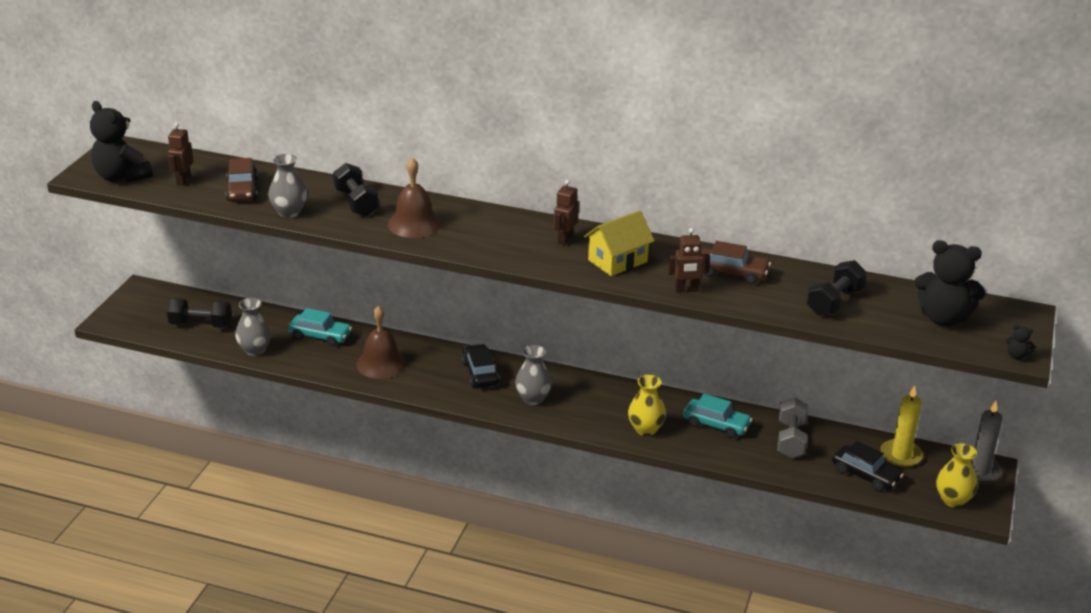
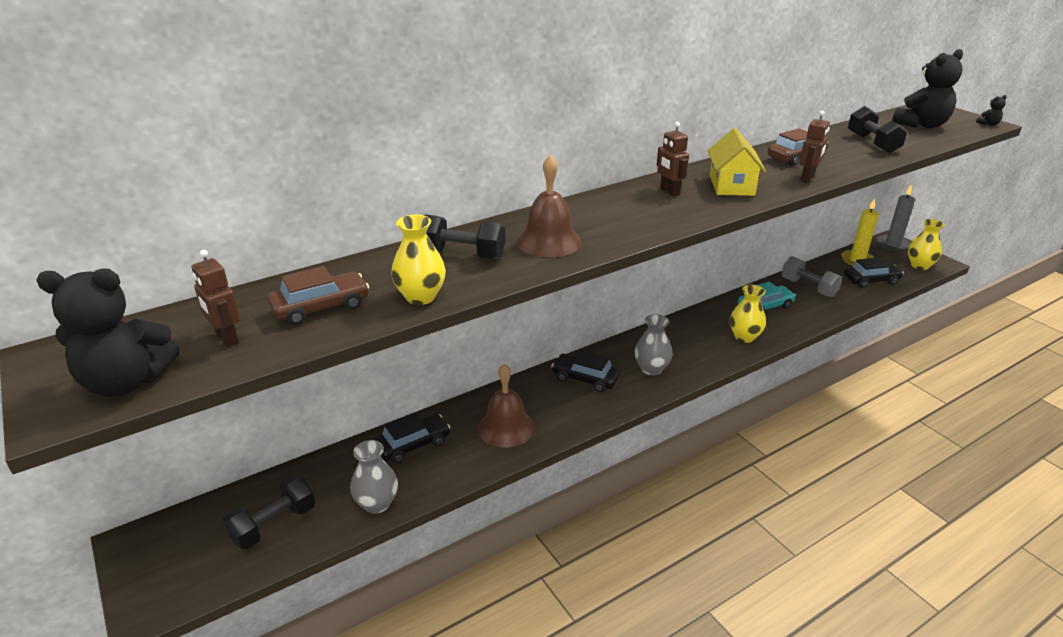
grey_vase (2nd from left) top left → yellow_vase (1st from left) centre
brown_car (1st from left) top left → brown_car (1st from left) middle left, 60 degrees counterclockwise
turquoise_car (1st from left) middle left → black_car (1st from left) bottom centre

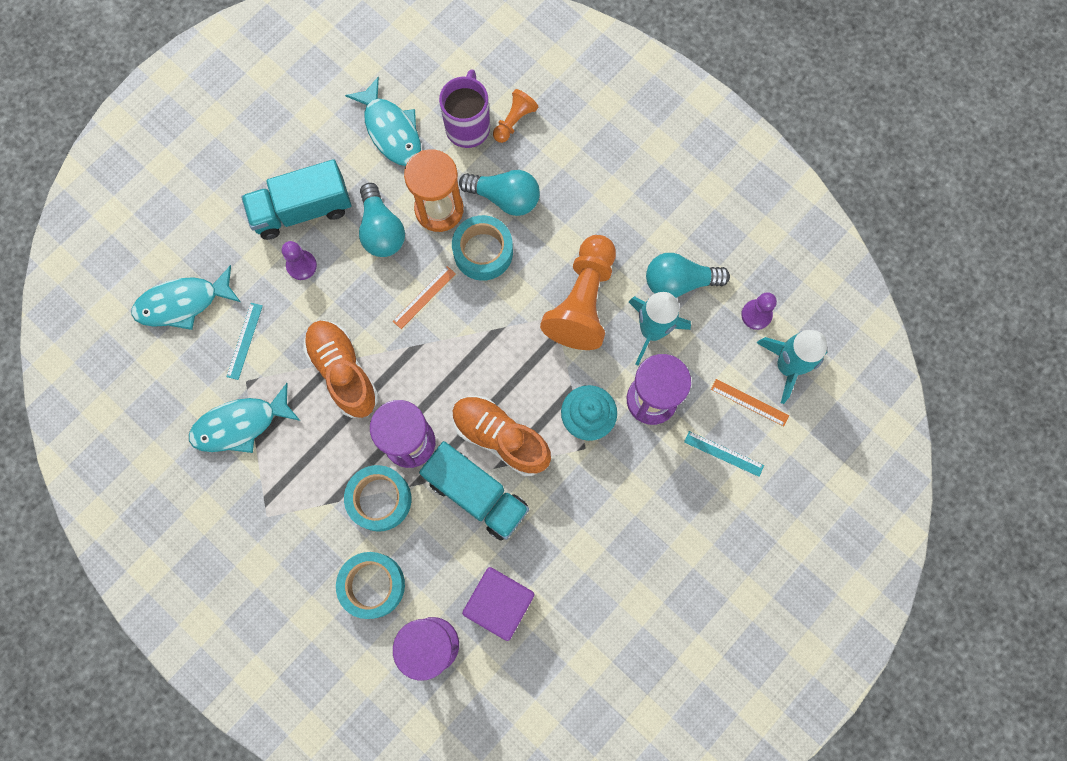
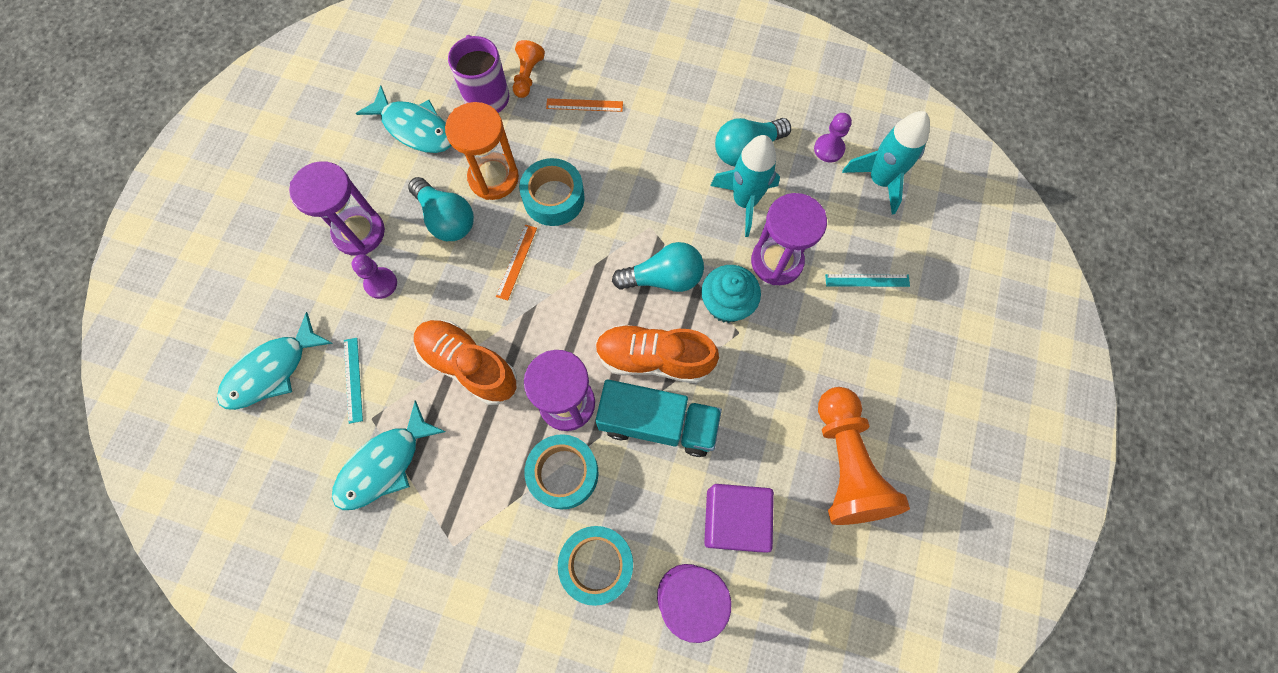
turquoise_truck (1st from left) top left → purple_hourglass (1st from left) top left
turquoise_light_bulb (2nd from left) top centre → turquoise_light_bulb (2nd from left) centre, moved
orange_pawn (2nd from left) centre → orange_pawn (2nd from left) bottom right, moved
orange_ruler (2nd from left) middle right → orange_ruler (2nd from left) top centre, moved

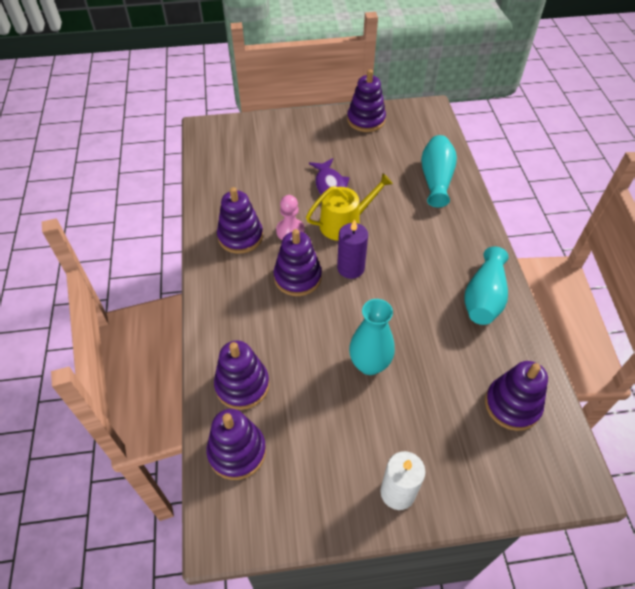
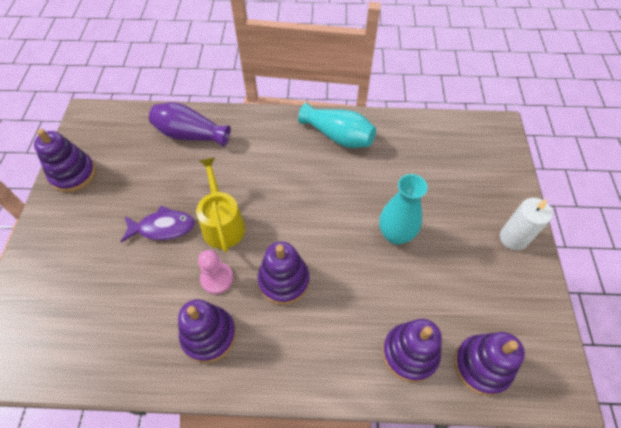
turquoise_vase (2nd from left) top right → purple_vase top left
purple_candle centre → -
purple_stacking_toy (6th from left) bottom right → -

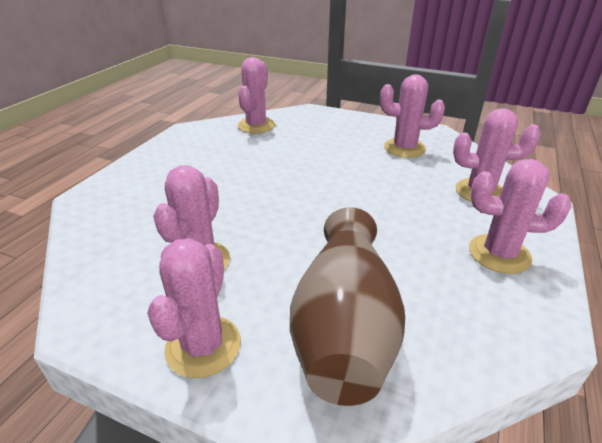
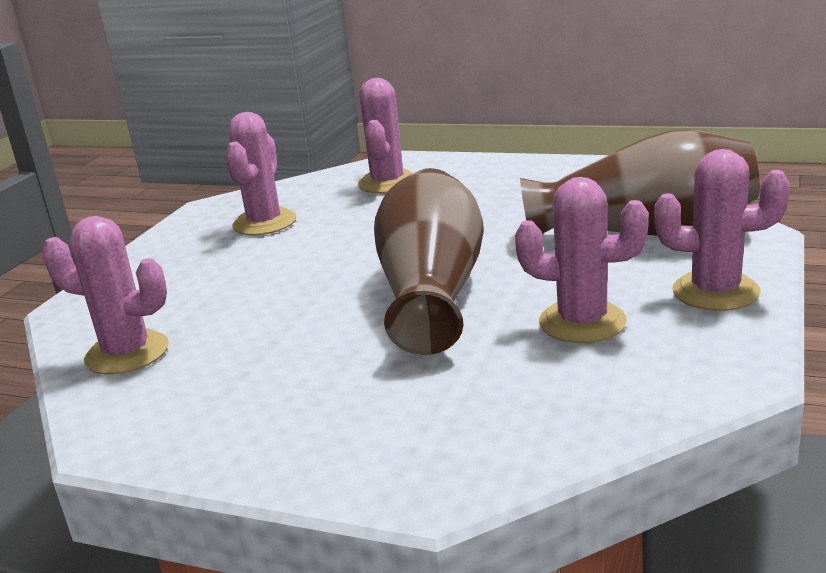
pink_cactus (6th from left) middle right → -
- → brown_vase (1st from left) centre

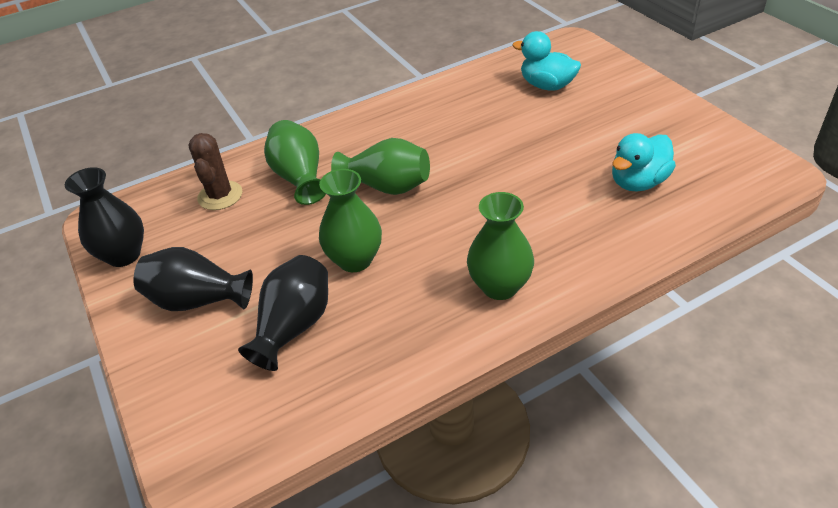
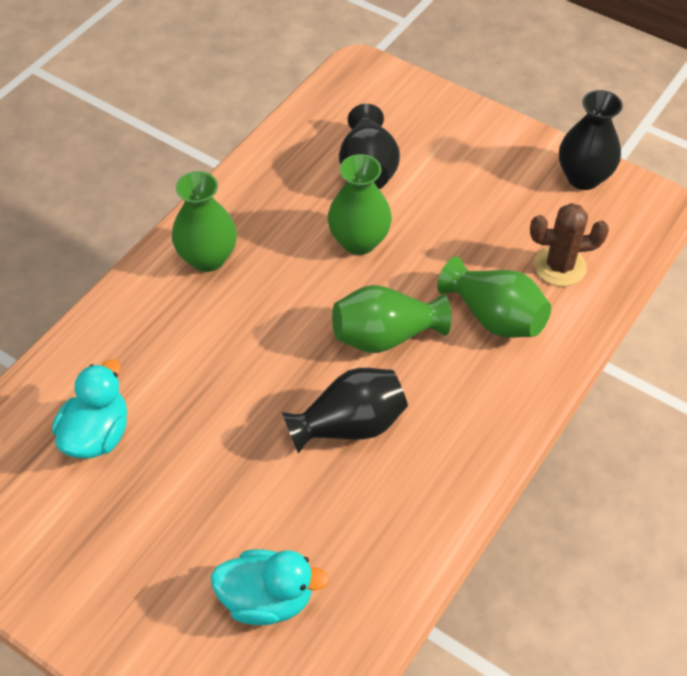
brown_cactus middle left → brown_cactus middle right, 60 degrees counterclockwise
black_vase (2nd from left in the first image) middle left → black_vase (1st from left) centre, moved

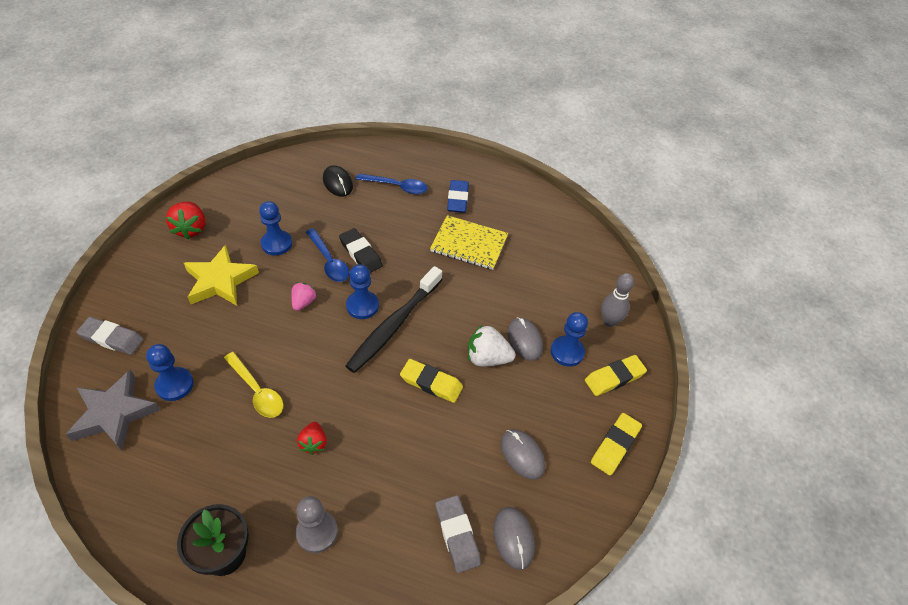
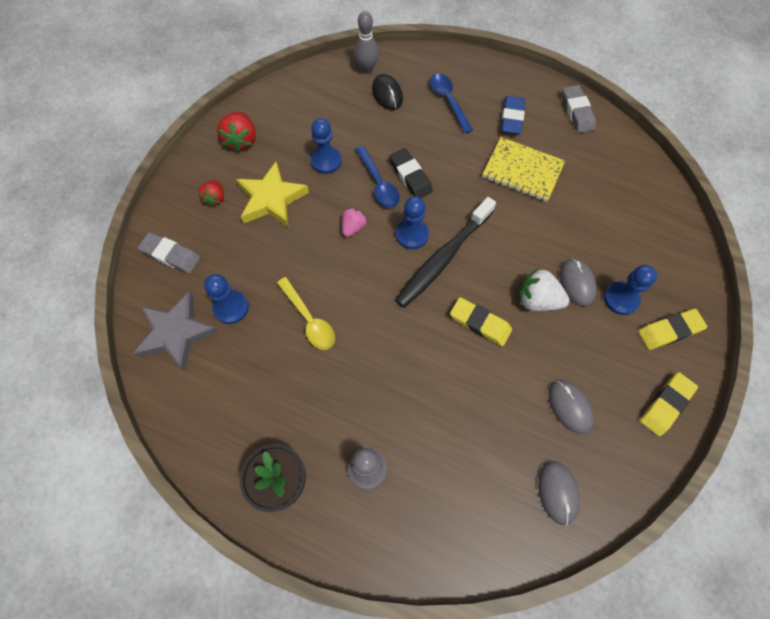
blue_spoon (2nd from left) top centre, 135 degrees counterclockwise
grey_bowling_pin middle right → grey_bowling_pin top centre, moved
red_strawberry (2nd from left in the first image) bottom centre → red_strawberry (1st from left) top left, moved
grey_eraser (2nd from left) bottom centre → grey_eraser (2nd from left) top right, moved

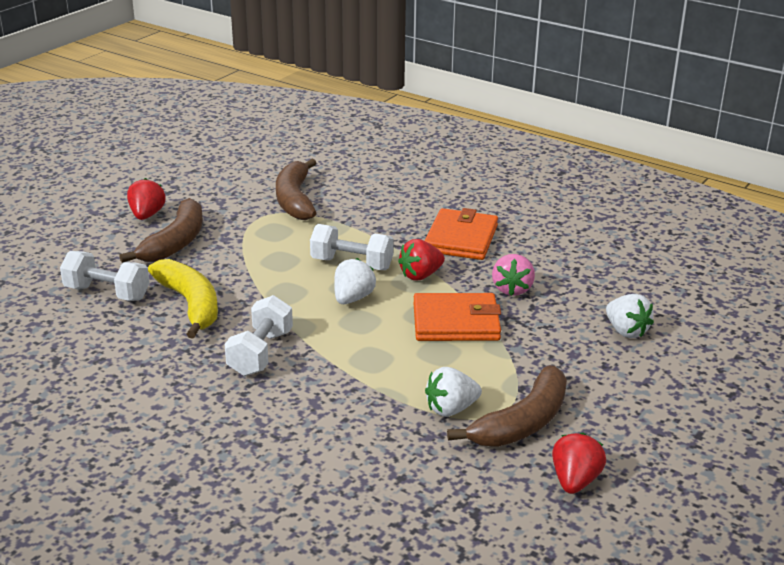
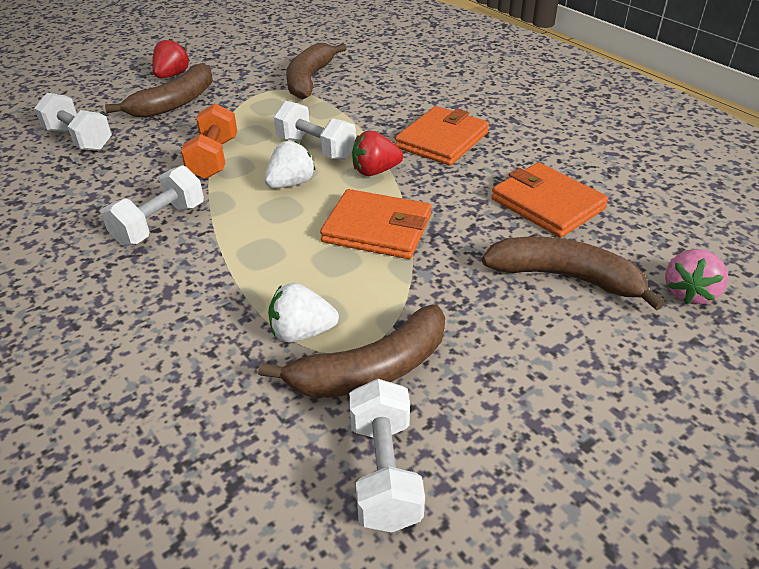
pink_strawberry centre → pink_strawberry middle right, moved
yellow_banana middle left → -
white_strawberry (3rd from left) middle right → brown_banana (4th from left) middle right
red_strawberry (3rd from left) bottom right → white_dumbbell (4th from left) bottom centre
- → orange_dumbbell top left
- → orange_wallet (3rd from left) middle right

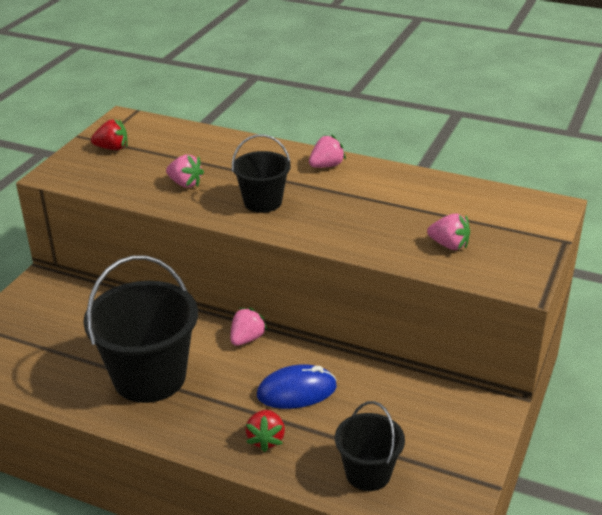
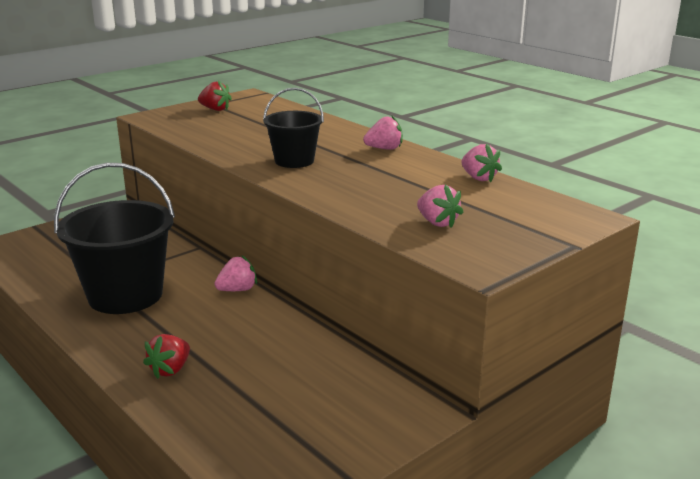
pink_strawberry (1st from left in the first image) top left → pink_strawberry (4th from left) middle right, moved
blue_mouse bottom centre → -
black_bucket (3rd from left) bottom centre → -

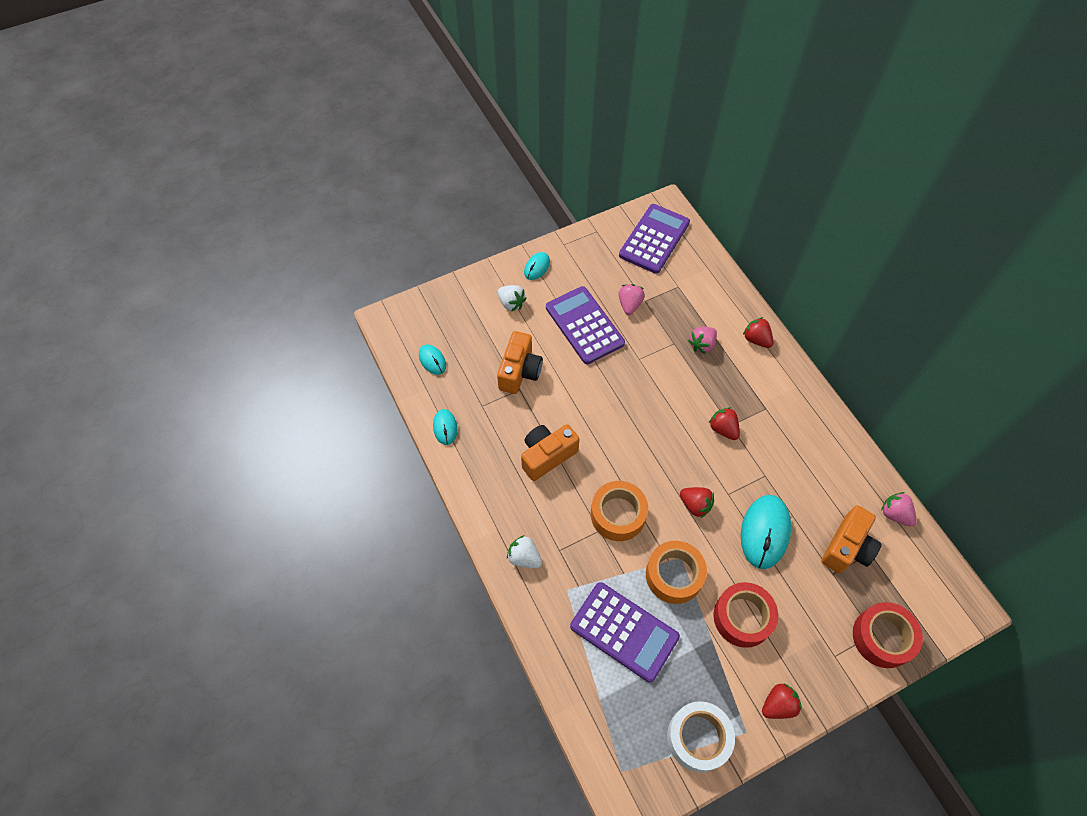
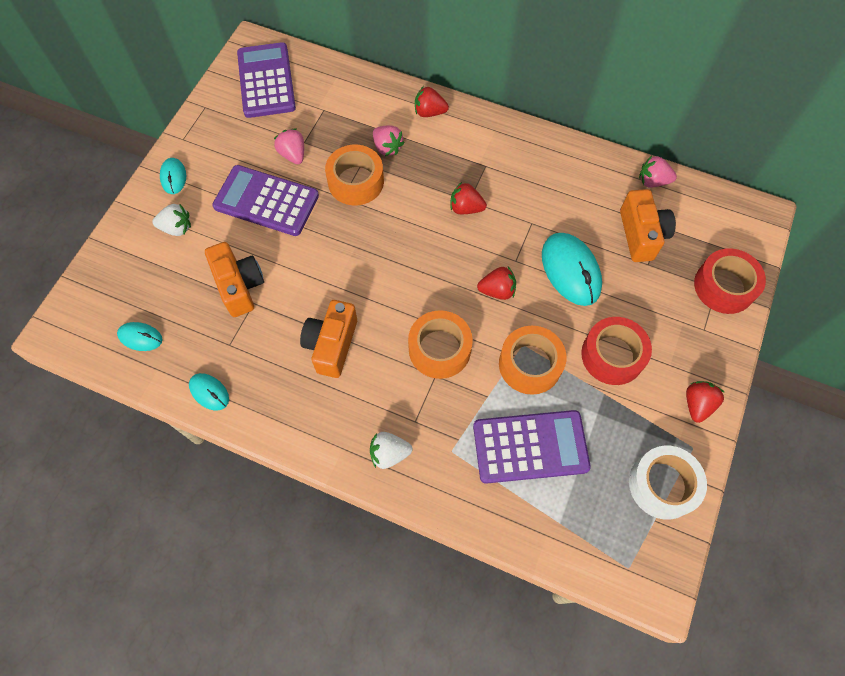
pink_strawberry (2nd from left) centre → pink_strawberry (2nd from left) top centre, 45 degrees counterclockwise
- → orange_tape (1st from left) top centre

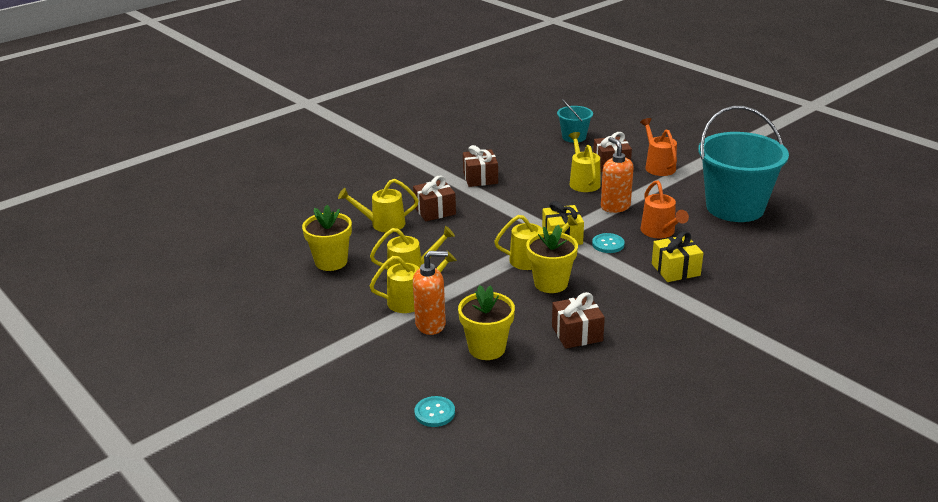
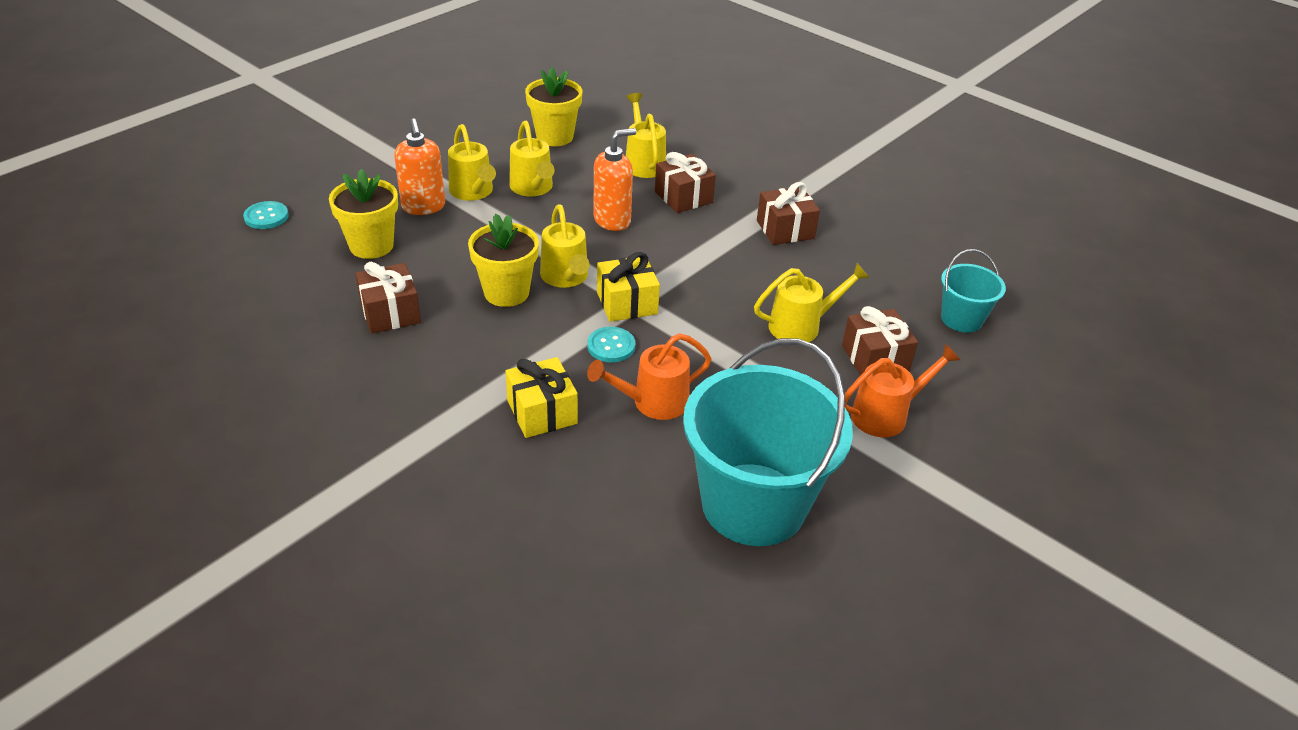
orange_soap_dispenser (2nd from left) centre → orange_soap_dispenser (2nd from left) top centre, moved

